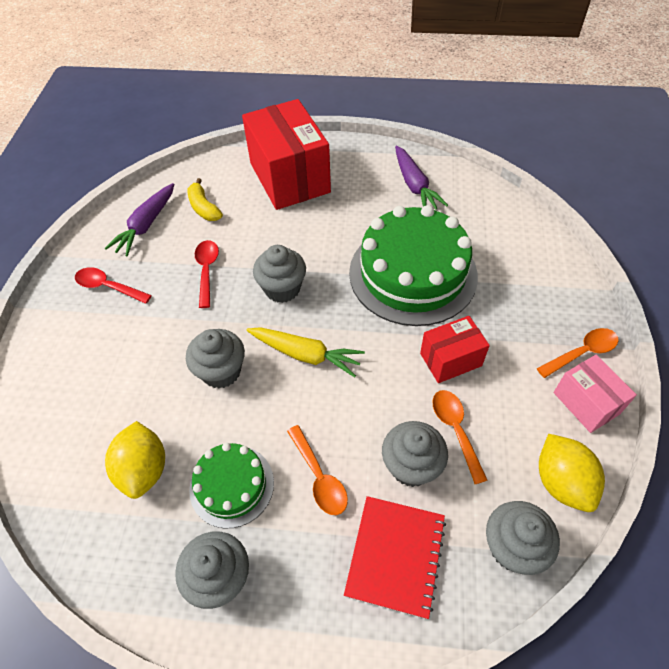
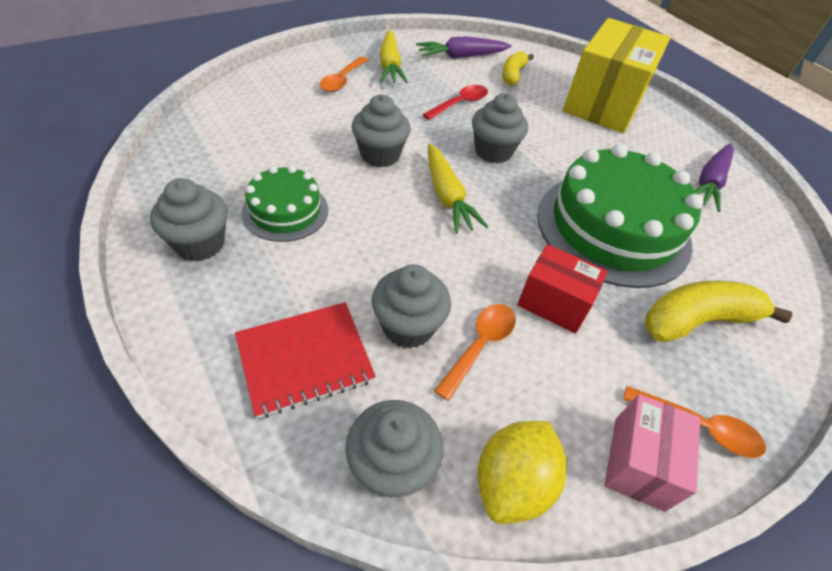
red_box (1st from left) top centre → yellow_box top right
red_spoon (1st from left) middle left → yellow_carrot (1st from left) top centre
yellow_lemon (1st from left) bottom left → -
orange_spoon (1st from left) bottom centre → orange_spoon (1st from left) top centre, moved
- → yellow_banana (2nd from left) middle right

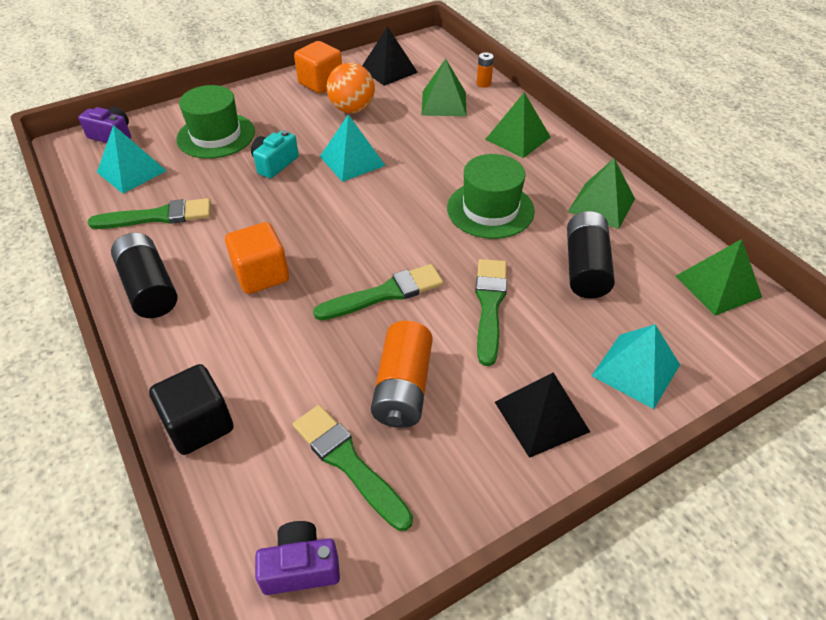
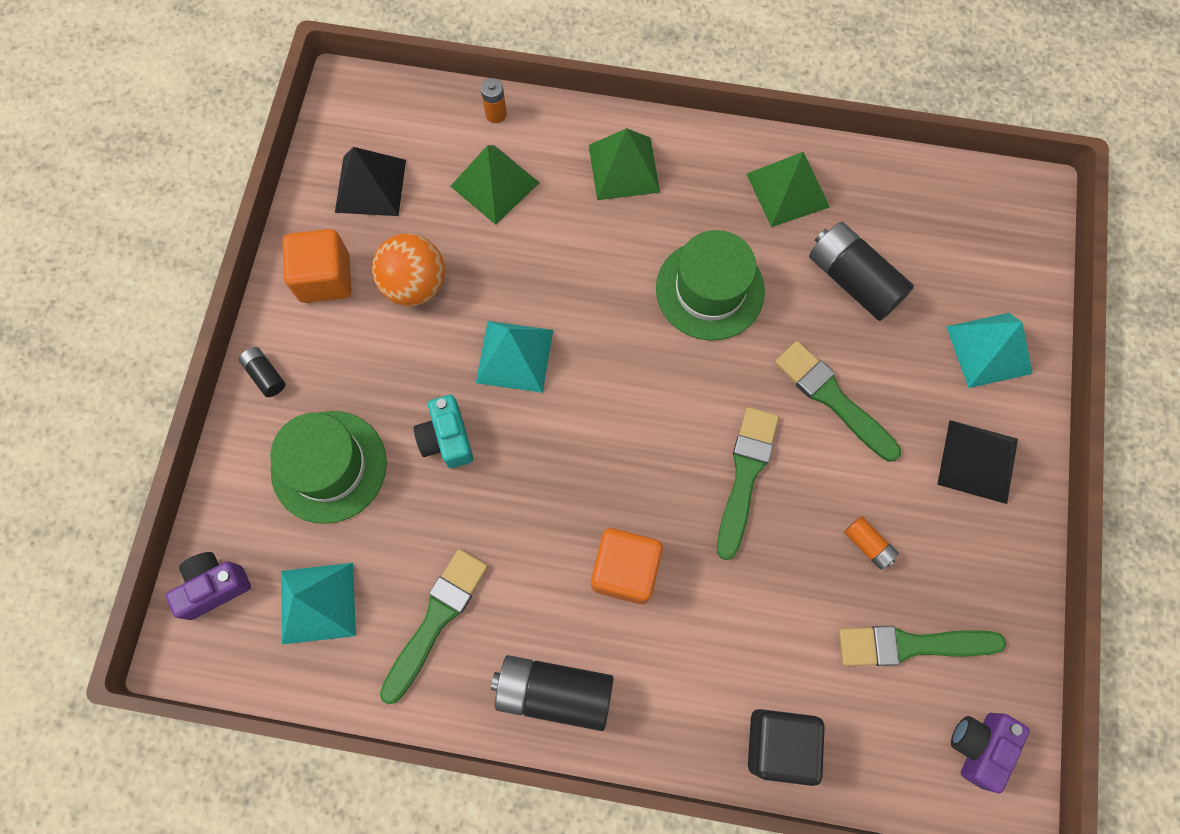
green_pyramid (4th from left) middle right → -
orange_battery (1st from left in the first image) centre → orange_battery (2nd from left) middle right, x0.48
- → black_battery (1st from left) middle left

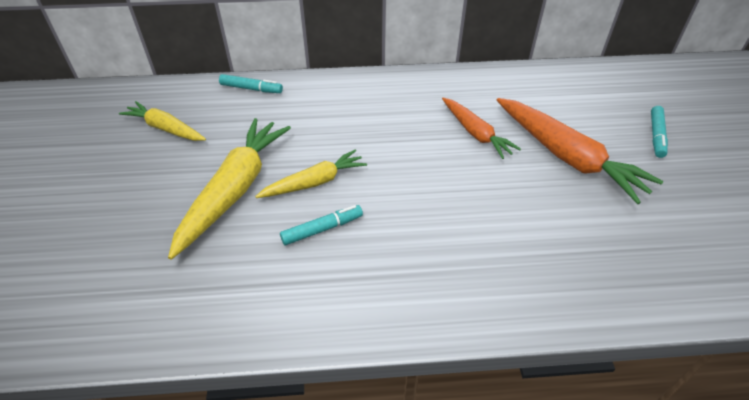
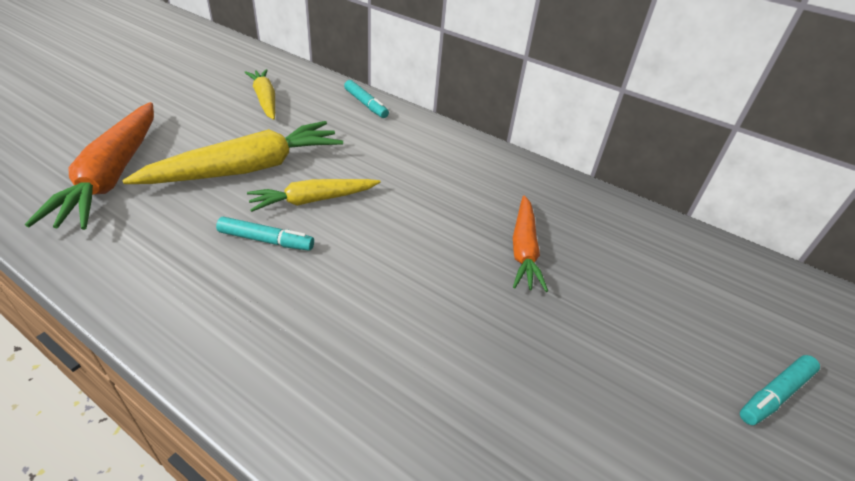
orange_carrot (2nd from left in the first image) middle right → orange_carrot (1st from left) middle left, moved
yellow_carrot (3rd from left) centre, 150 degrees clockwise

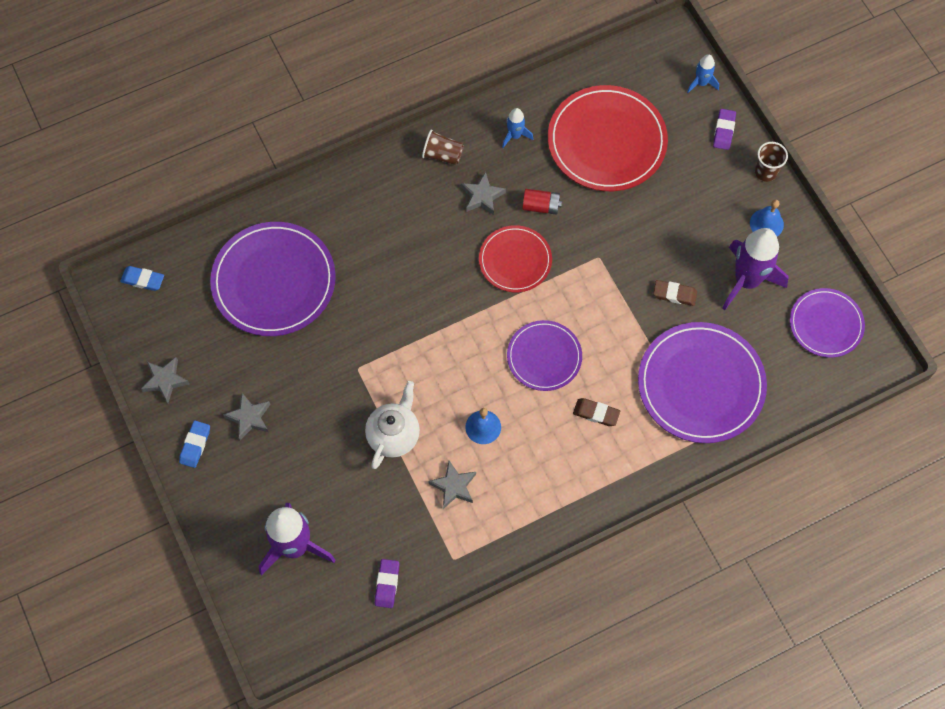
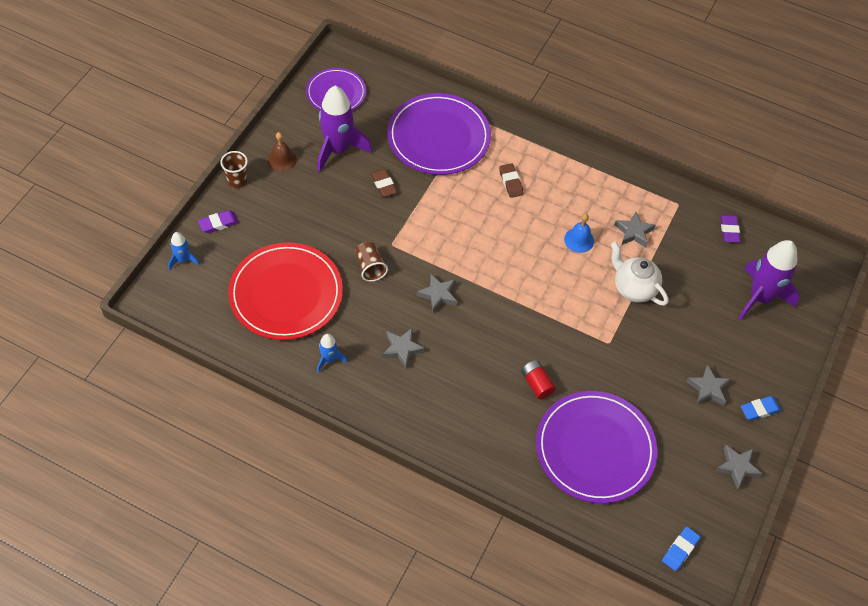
brown_cup (1st from left in the first image) top centre → brown_cup (2nd from left) centre, moved
red_battery top centre → red_battery centre, moved
blue_bell (2nd from left) top right → brown_bell top left
red_plate (1st from left) centre → grey_star (2nd from left) centre
blue_eraser (1st from left) middle left → blue_eraser (1st from left) bottom right, 60 degrees clockwise
purple_plate (2nd from left) centre → -
white_teapot centre → white_teapot middle right, 60 degrees clockwise
purple_eraser (1st from left in the first image) bottom centre → purple_eraser (2nd from left) middle right, 60 degrees counterclockwise

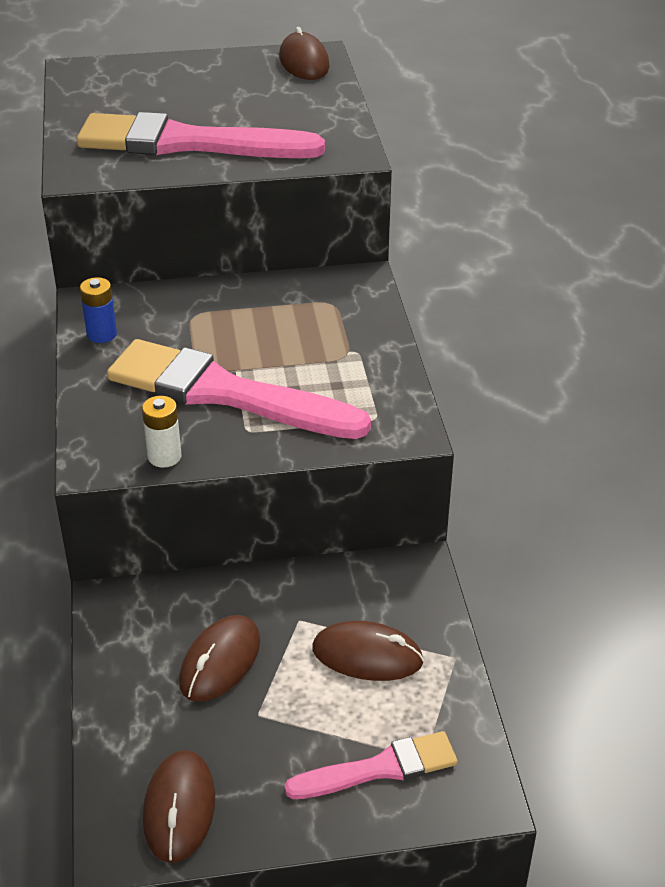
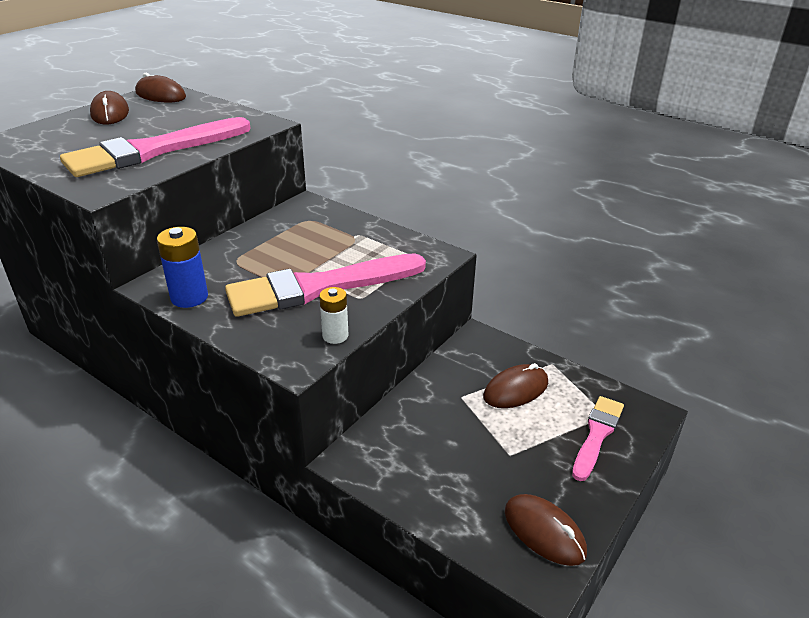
blue_battery middle left, x1.50
brown_mouse (2nd from left in the first image) bottom left → brown_mouse (1st from left) top left, moved

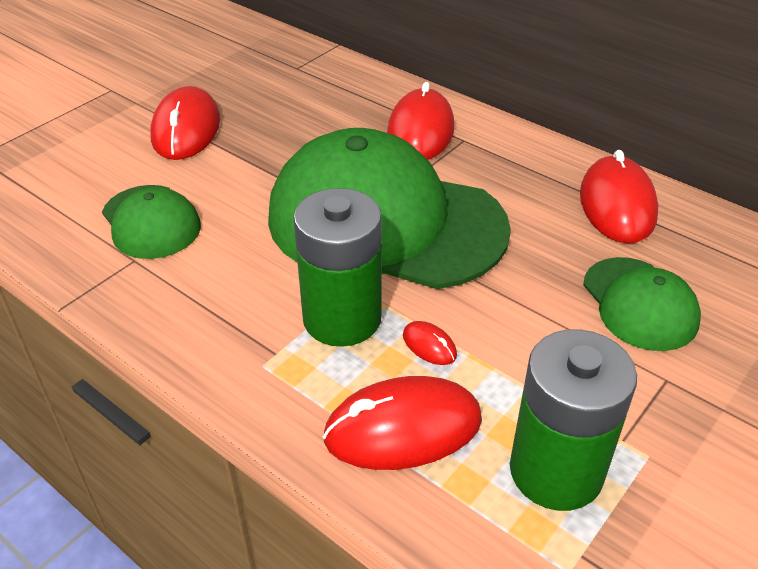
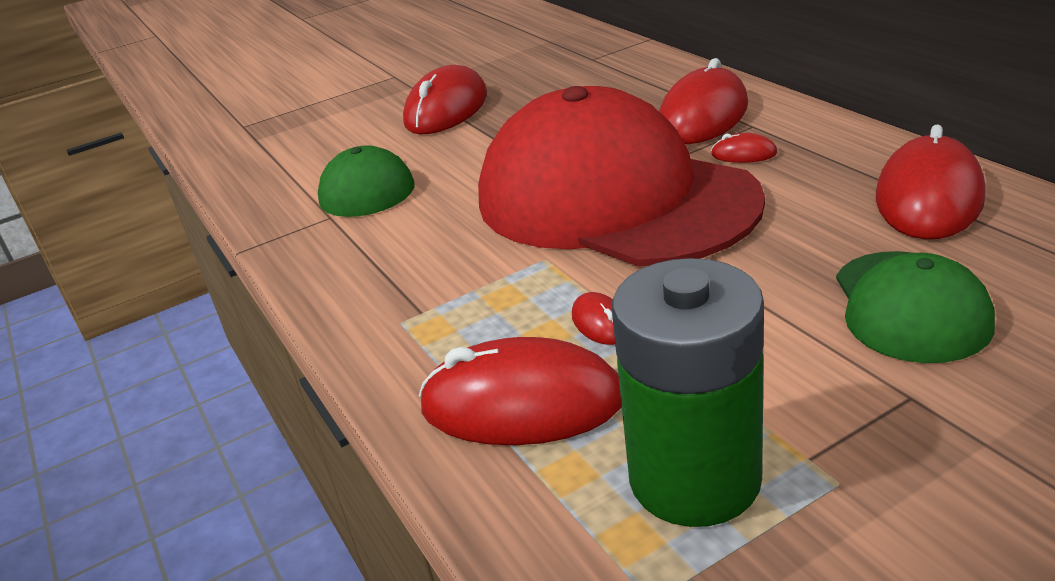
green_cap (2nd from left) centre → red_cap top centre
green_battery (1st from left) centre → -
- → red_mouse (5th from left) top right

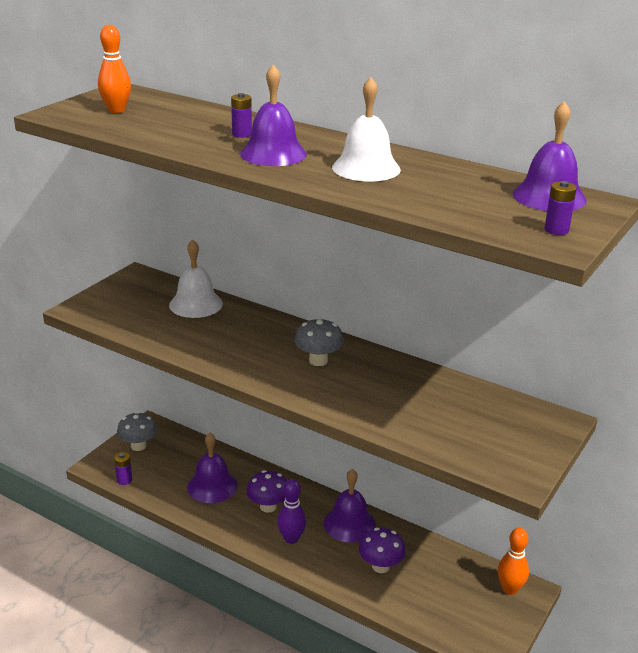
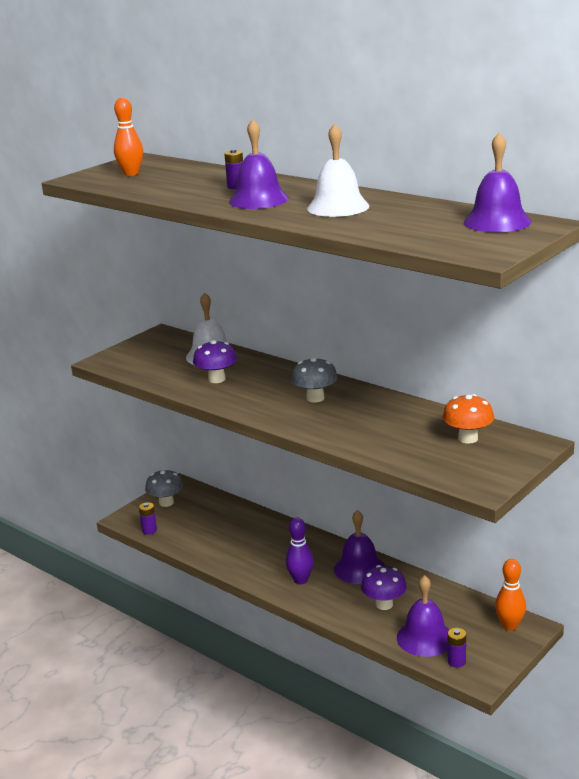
purple_battery (3rd from left) top right → purple_battery (3rd from left) bottom right, moved
purple_bell (1st from left in the first image) bottom left → purple_bell (3rd from left) bottom right, moved
purple_mushroom (1st from left) bottom centre → purple_mushroom (1st from left) centre, moved
- → orange_mushroom middle right

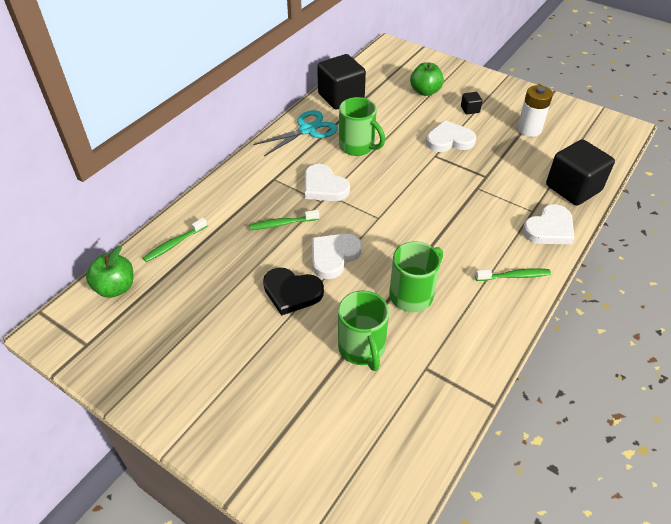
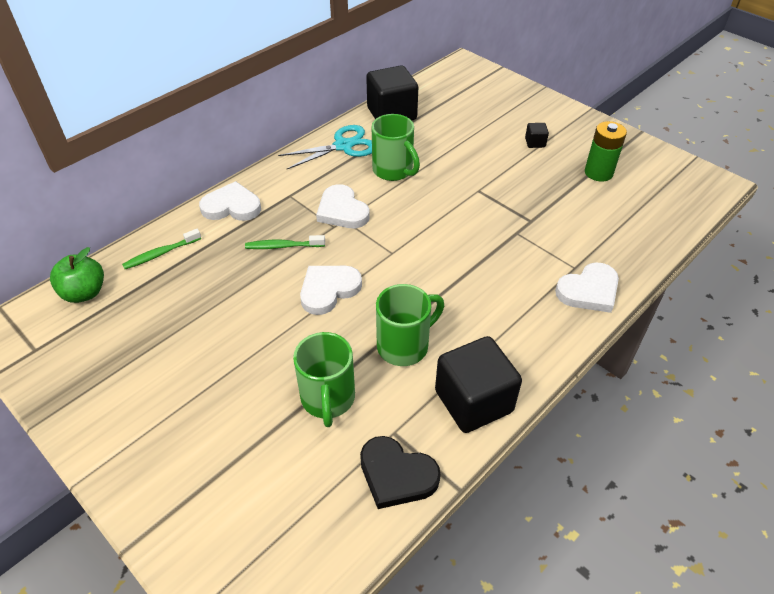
green_apple (2nd from left) top centre → -
white_battery top right → green_battery top right
white_heart (3rd from left in the first image) top right → white_heart (1st from left) middle left, moved
black_cube (3rd from left in the first image) top right → black_cube (2nd from left) centre, moved
black_heart centre → black_heart bottom centre, moved
green_toothbrush (3rd from left) middle right → -

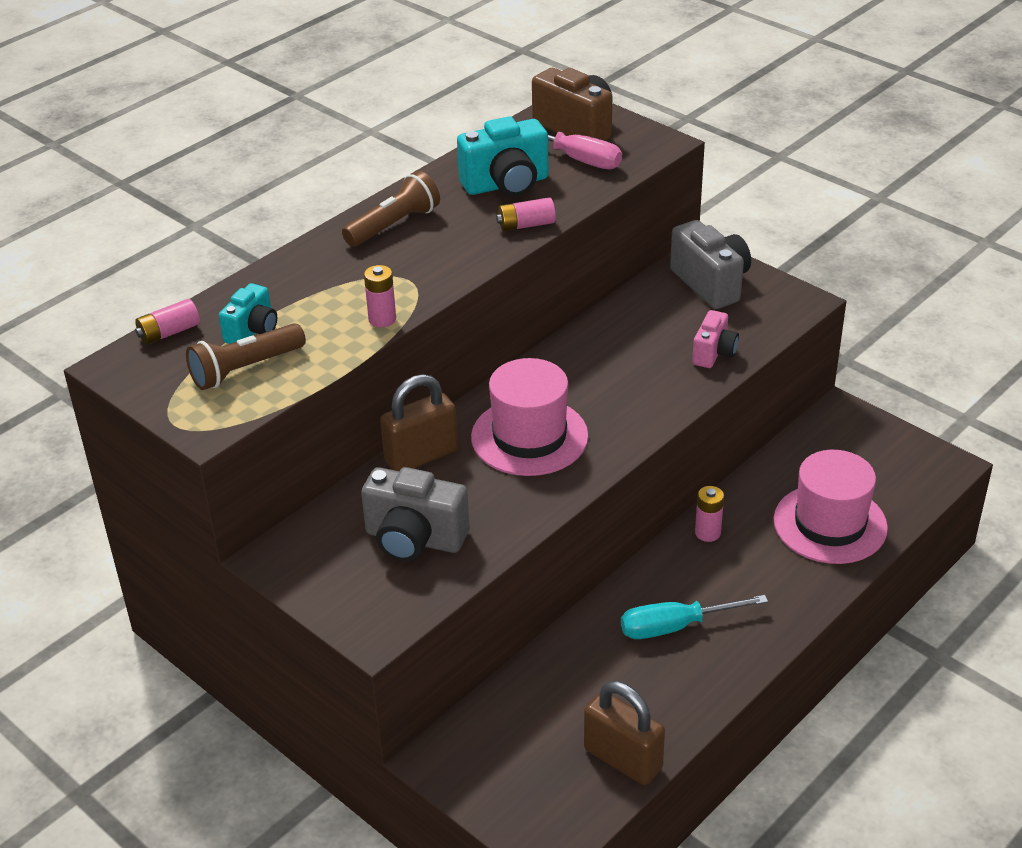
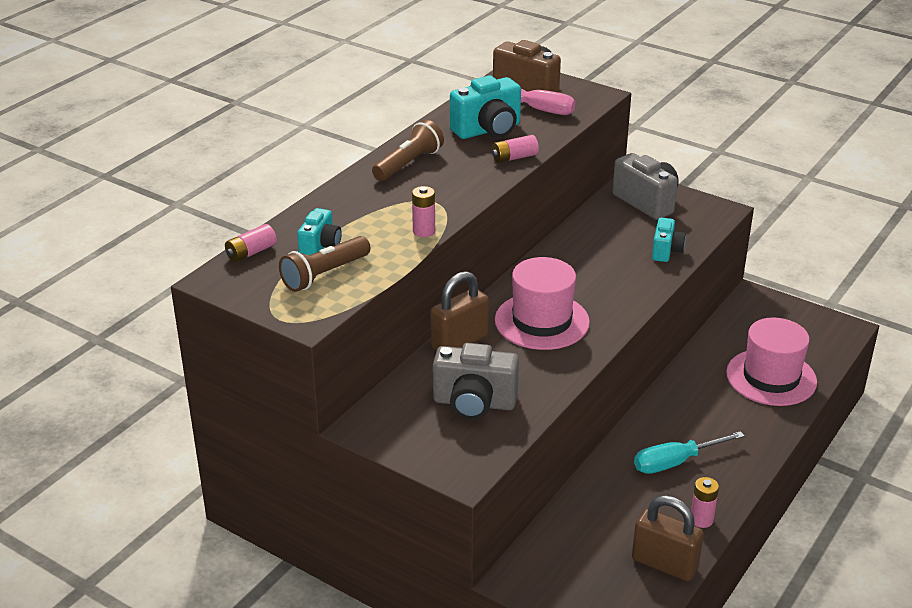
pink_camera middle right → turquoise_camera (3rd from left) middle right
pink_battery (4th from left) middle right → pink_battery (4th from left) bottom right, moved

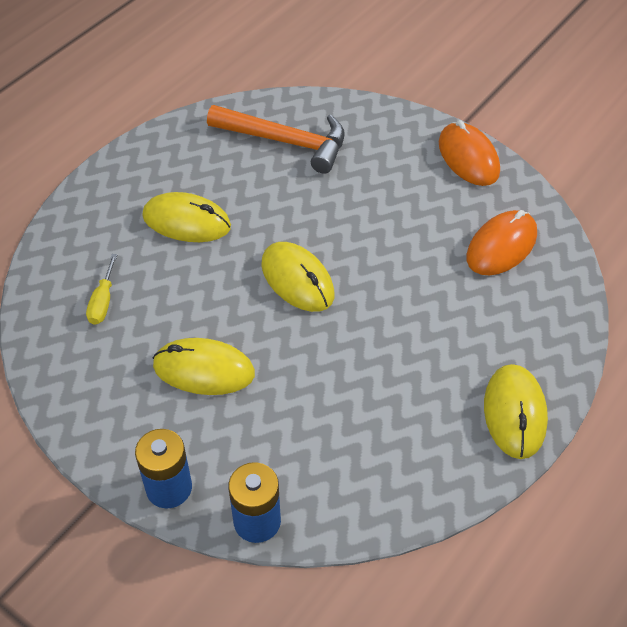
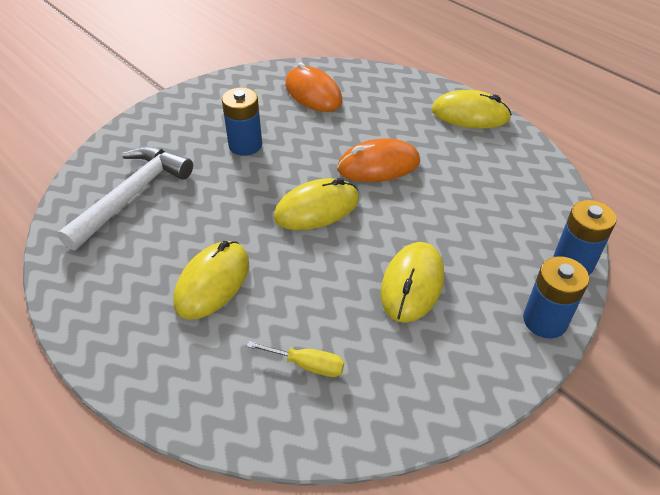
orange_hammer top centre → white_hammer middle left
orange_mouse (1st from left in the first image) top right → orange_mouse (2nd from left) top centre, moved
- → blue_battery (1st from left) top centre

